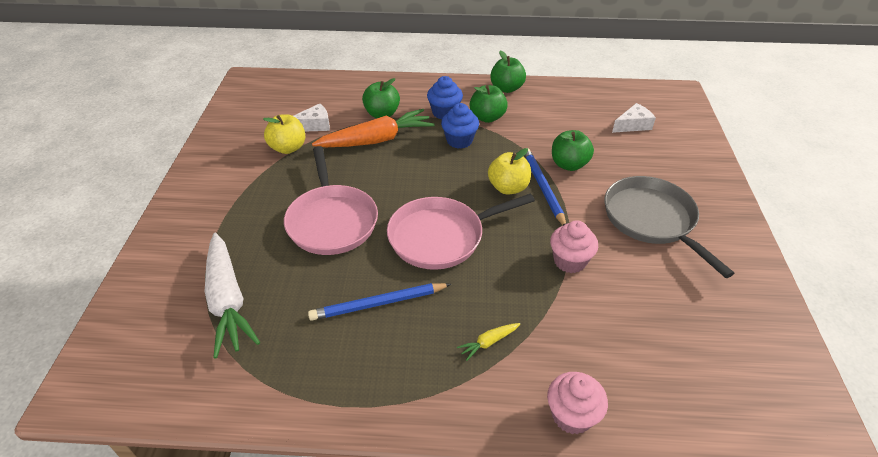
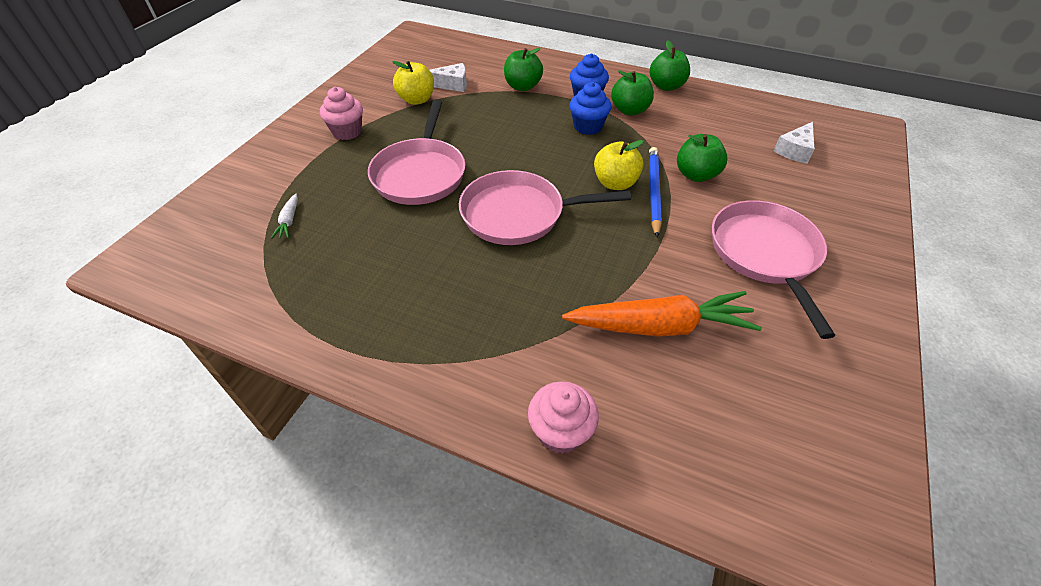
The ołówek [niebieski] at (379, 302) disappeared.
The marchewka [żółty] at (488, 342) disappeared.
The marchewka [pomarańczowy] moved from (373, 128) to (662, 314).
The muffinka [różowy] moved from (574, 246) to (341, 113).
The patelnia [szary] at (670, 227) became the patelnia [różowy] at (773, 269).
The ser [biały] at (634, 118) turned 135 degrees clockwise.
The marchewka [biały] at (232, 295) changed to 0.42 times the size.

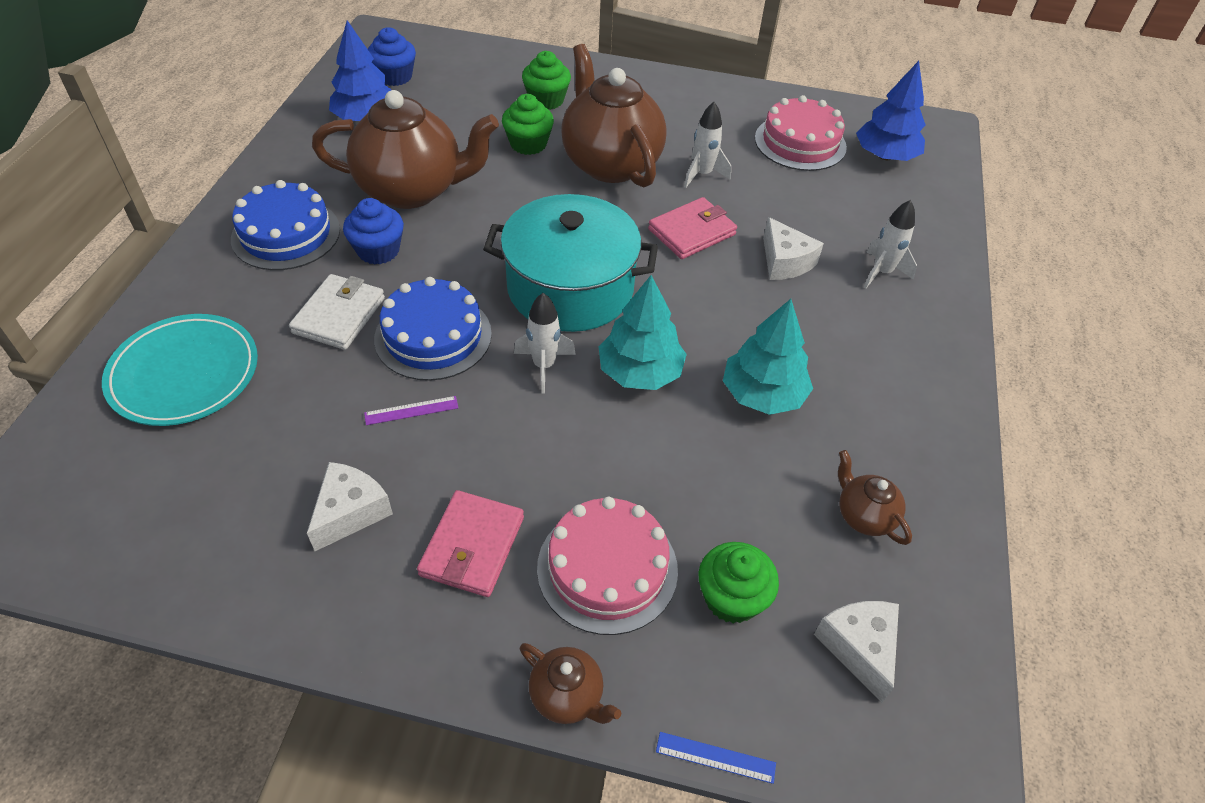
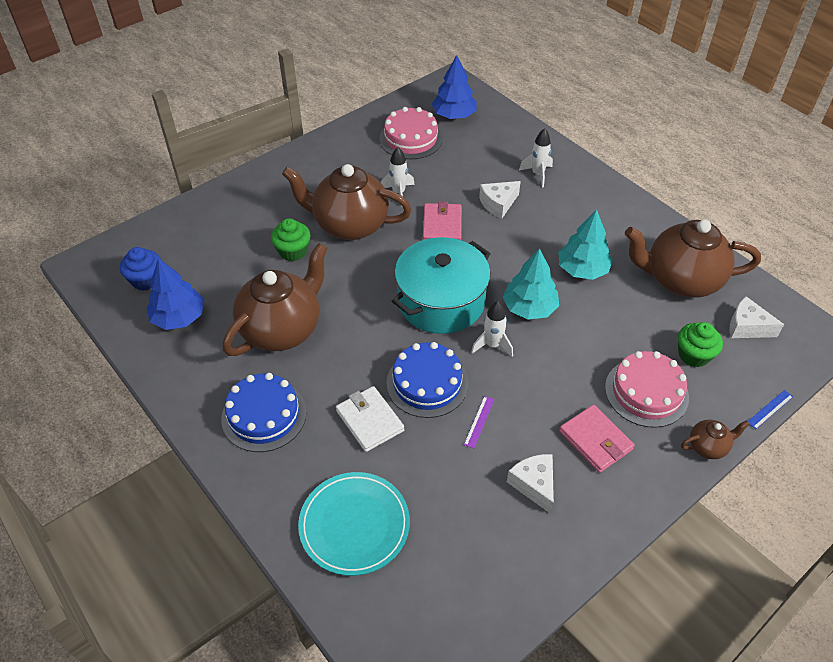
The muffinka [niebieski] at (373, 231) disappeared.
The muffinka [zielony] at (546, 80) disappeared.
The ser [biały] at (793, 248) turned 135 degrees clockwise.
The imbryk [brązowy] at (875, 497) changed to 2.28 times the size.

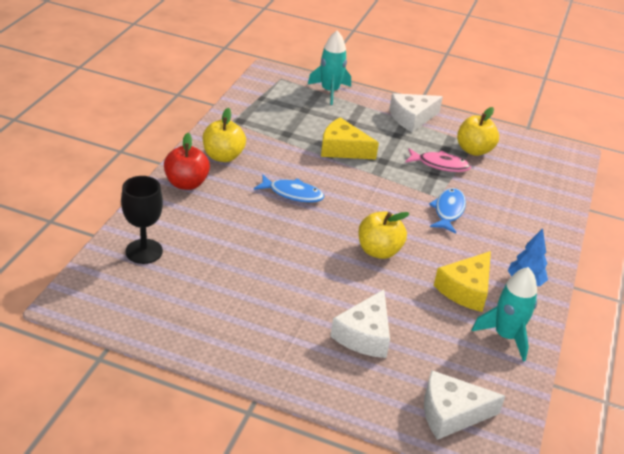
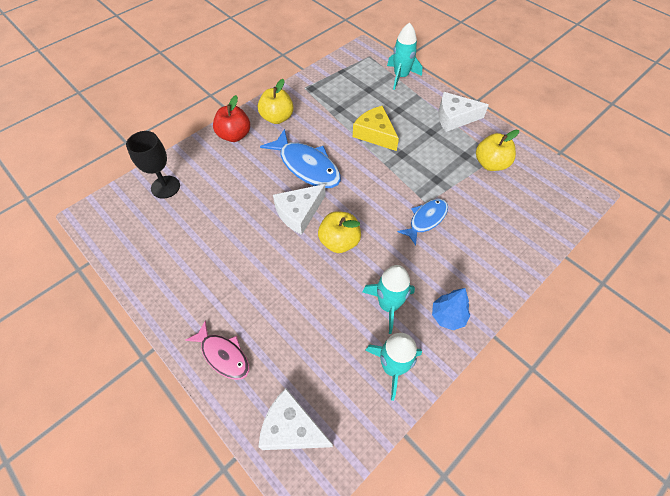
The ser [biały] moved from (360, 324) to (299, 209).
The ryba [różowy] moved from (438, 160) to (217, 350).
The ser [żółty] at (462, 281) was replaced by the rakieta [turkusowy] at (389, 299).
The ryba [niebieski] at (289, 188) changed to 1.60 times the size.

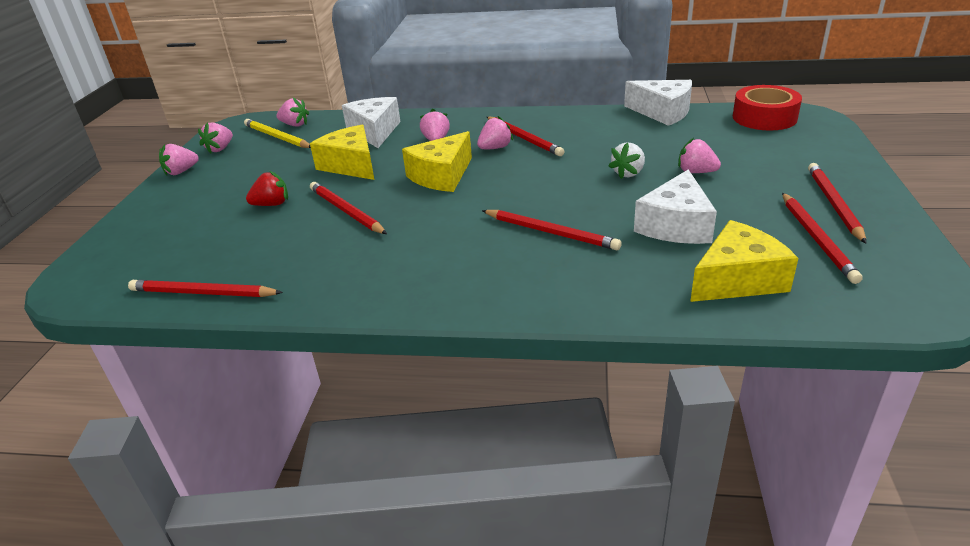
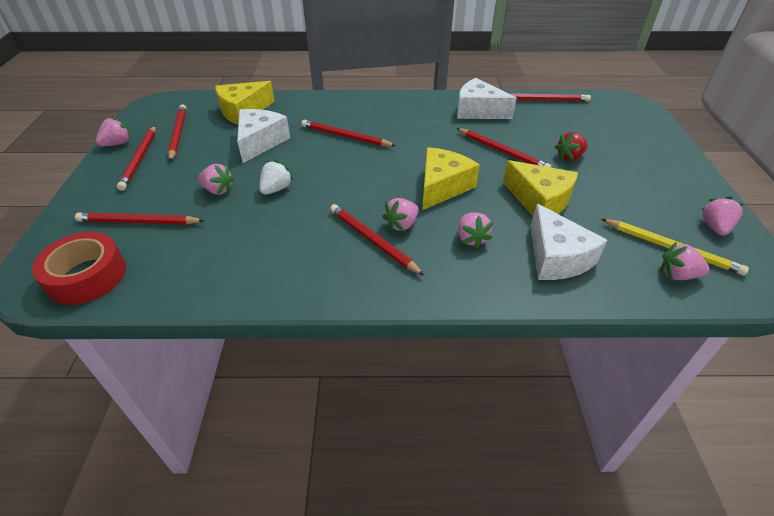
The ołówek [czerwony] at (140, 219) appeared.
The truskawka [różowy] moved from (179, 159) to (113, 131).
The ser [biały] moved from (658, 103) to (487, 98).

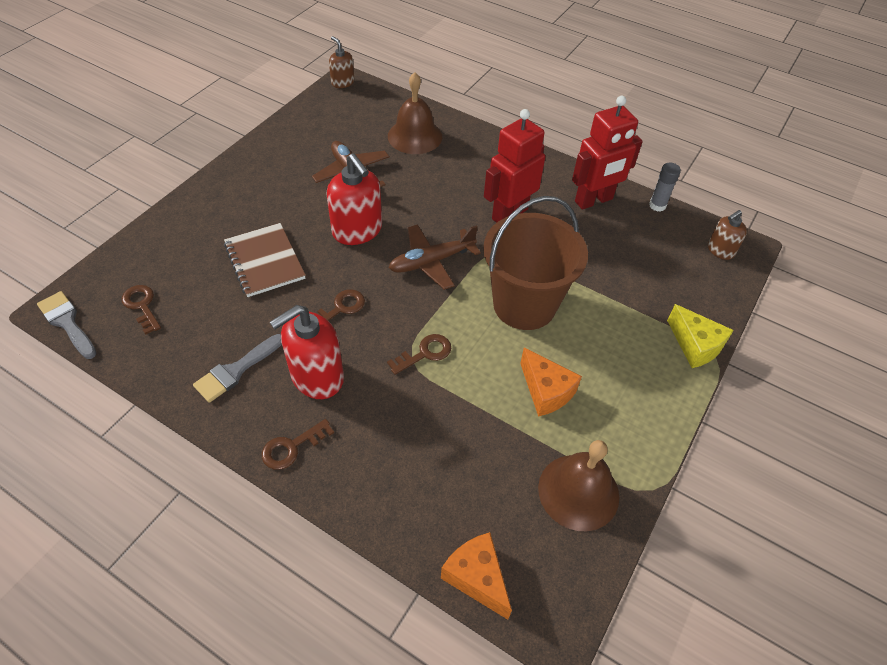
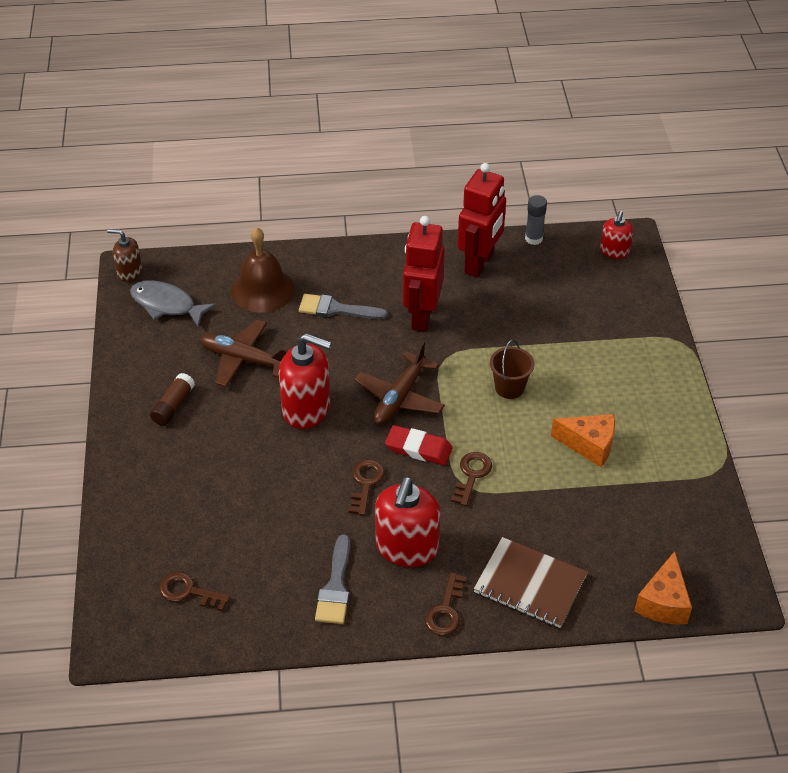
The dzwonek [brązowy] at (578, 485) disappeared.
The ser [żółty] at (700, 336) disappeared.
The ryba [szary] at (173, 303) appeared.
The klej w sztyfcie [brązowy] at (172, 399) appeared.
The gumka do mazania [czerwony] at (419, 445) appeared.
The pędzel [szary] moved from (67, 325) to (343, 306).
The zeszyt [brązowy] moved from (265, 260) to (531, 582).
The dozownik mydła [brązowy] at (727, 235) became the dozownik mydła [czerwony] at (616, 235).
The ser [pomarańczowy] at (476, 576) turned 90 degrees counterclockwise.
The wiadro [brązowy] at (535, 263) changed to 0.45 times the size.

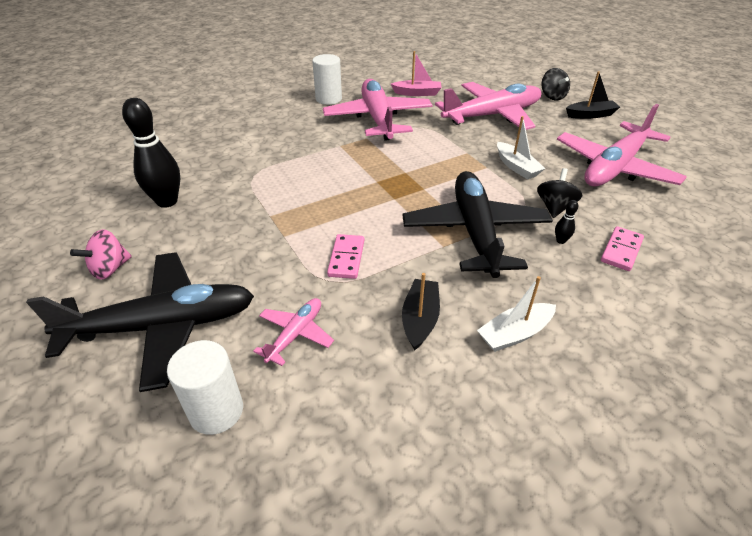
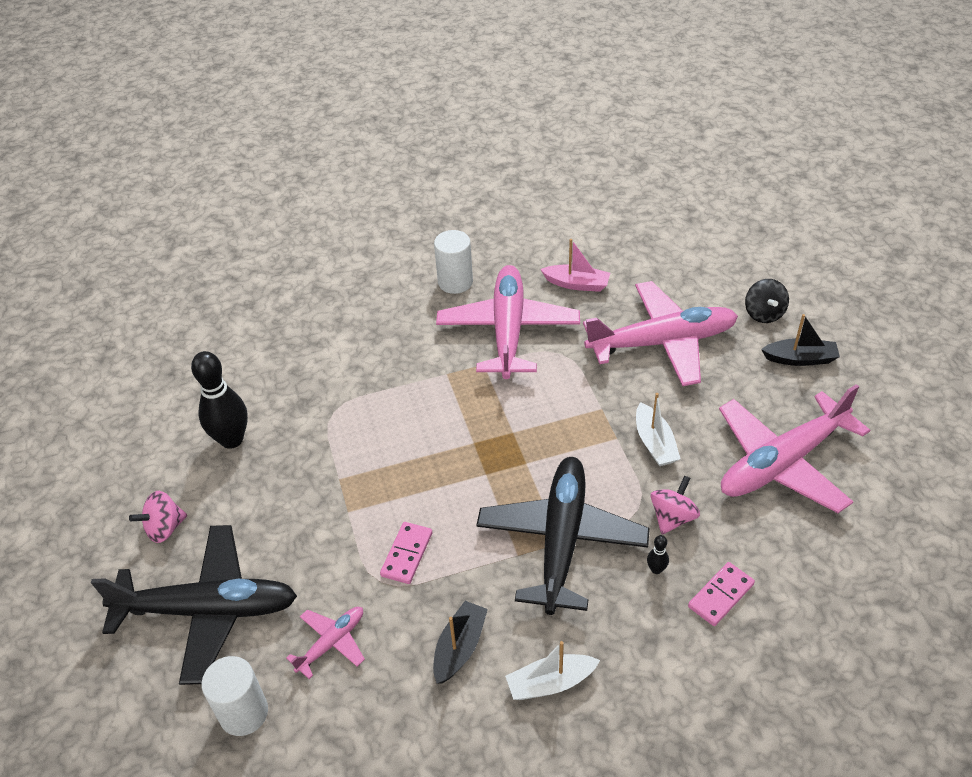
The bączek [czarny] at (559, 193) became the bączek [różowy] at (675, 505).

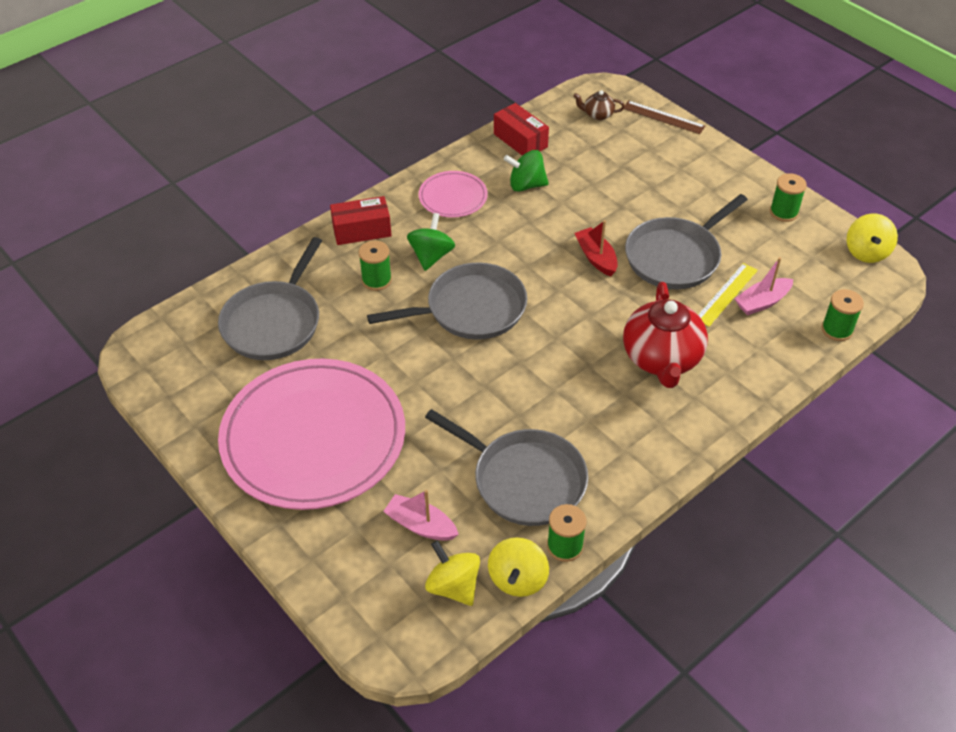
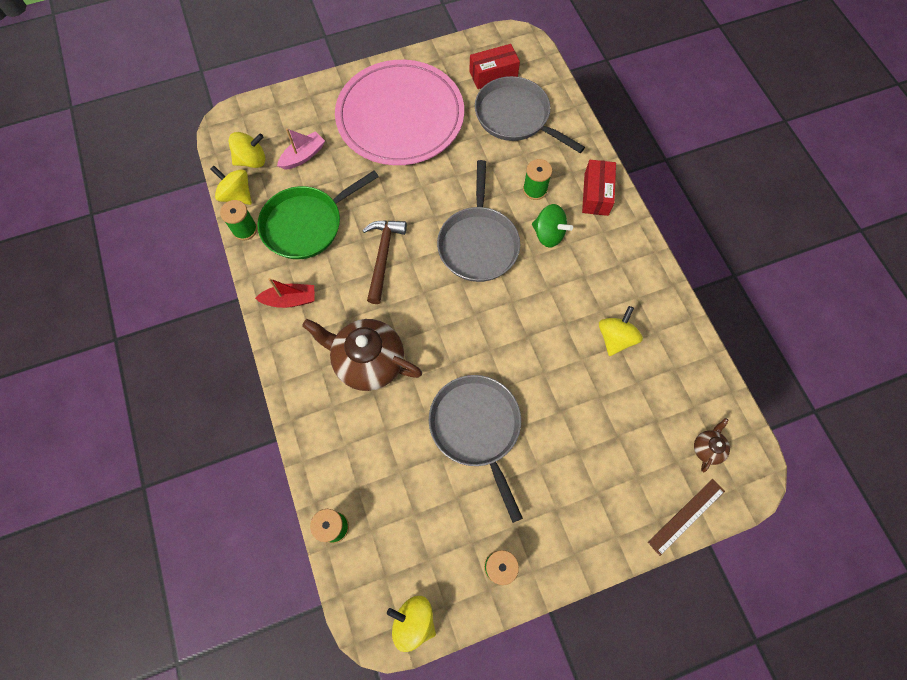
The talerz [różowy] at (453, 194) disappeared.
The linijka [żółty] at (728, 295) disappeared.
The łódka [różowy] at (763, 286) disappeared.
The młotek [brązowy] at (384, 262) appeared.
The pudełko [czerwony] moved from (521, 129) to (494, 66).
The łódka [czerwony] moved from (596, 248) to (285, 293).
The patelnia [szary] at (506, 467) became the patelnia [zielony] at (318, 214).
The bączek [zielony] at (526, 171) became the bączek [żółty] at (621, 331).
The imbryk [czerwony] at (665, 335) became the imbryk [brązowy] at (362, 355).

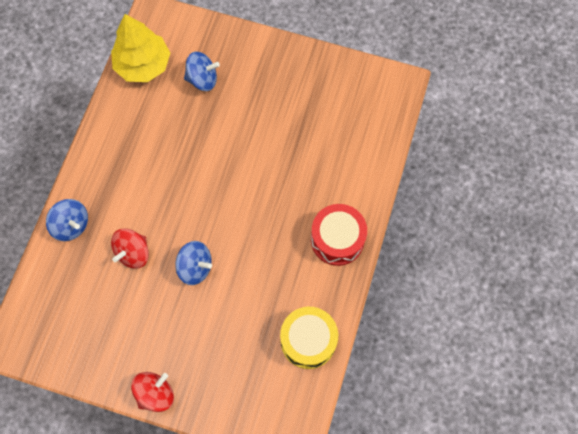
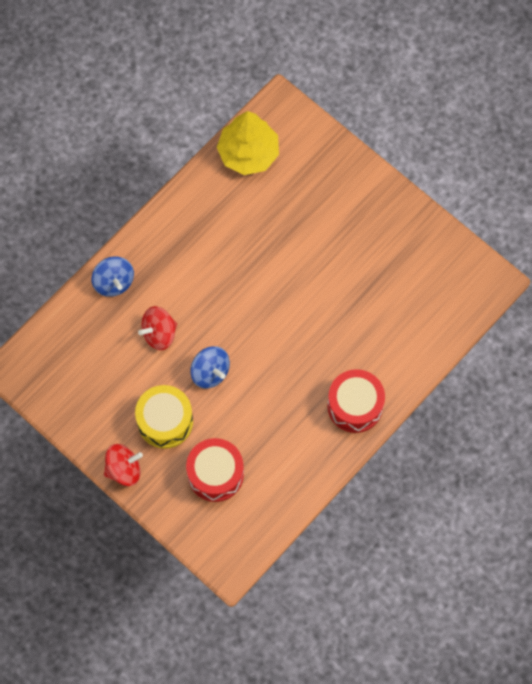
The bączek [niebieski] at (202, 71) disappeared.
The bęben [czerwony] at (215, 470) appeared.
The bęben [żółty] moved from (309, 338) to (164, 417).

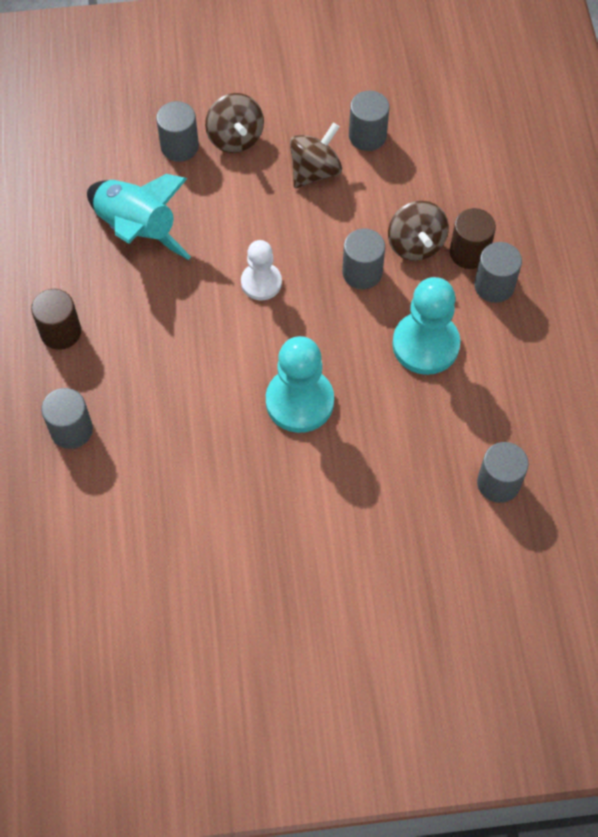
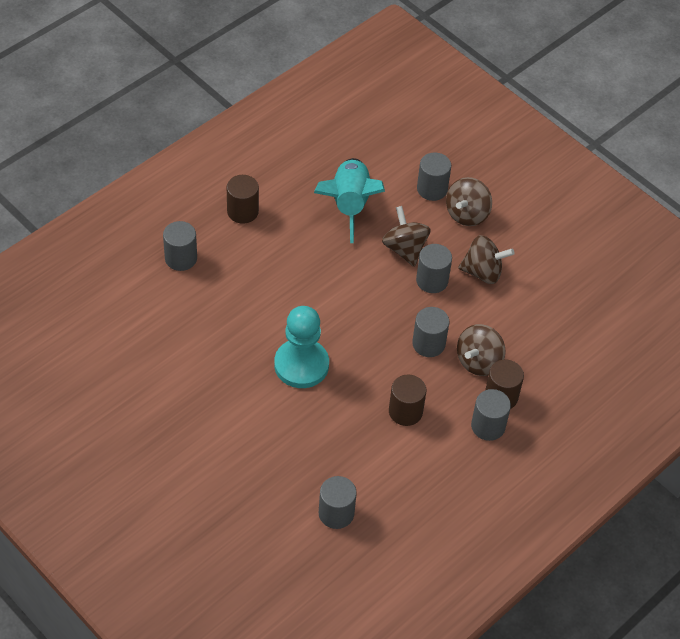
The pionek [biały] at (261, 270) disappeared.
The bączek [brązowy] at (406, 236) appeared.
The walec [szary] moved from (369, 121) to (434, 268).
The pionek [turkusowy] at (426, 326) was replaced by the walec [brązowy] at (407, 400).

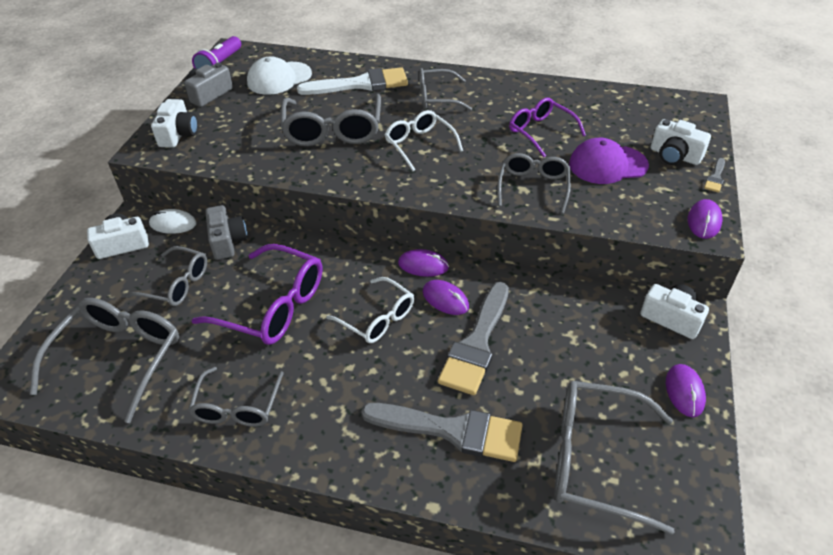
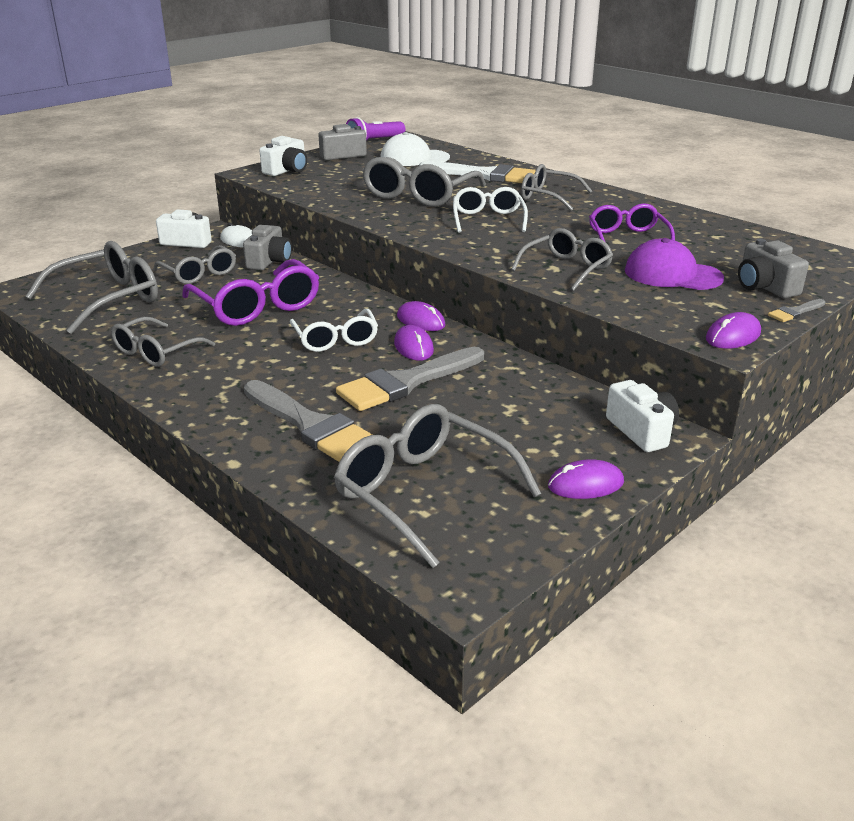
The aparat fotograficzny [biały] at (681, 142) became the aparat fotograficzny [szary] at (773, 268).
The myszka [fioletowy] at (686, 390) turned 45 degrees clockwise.

